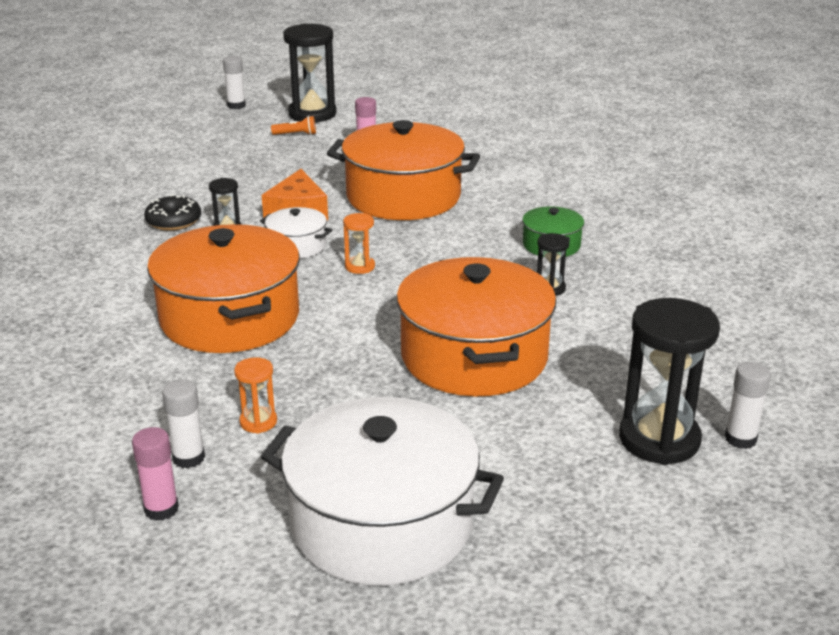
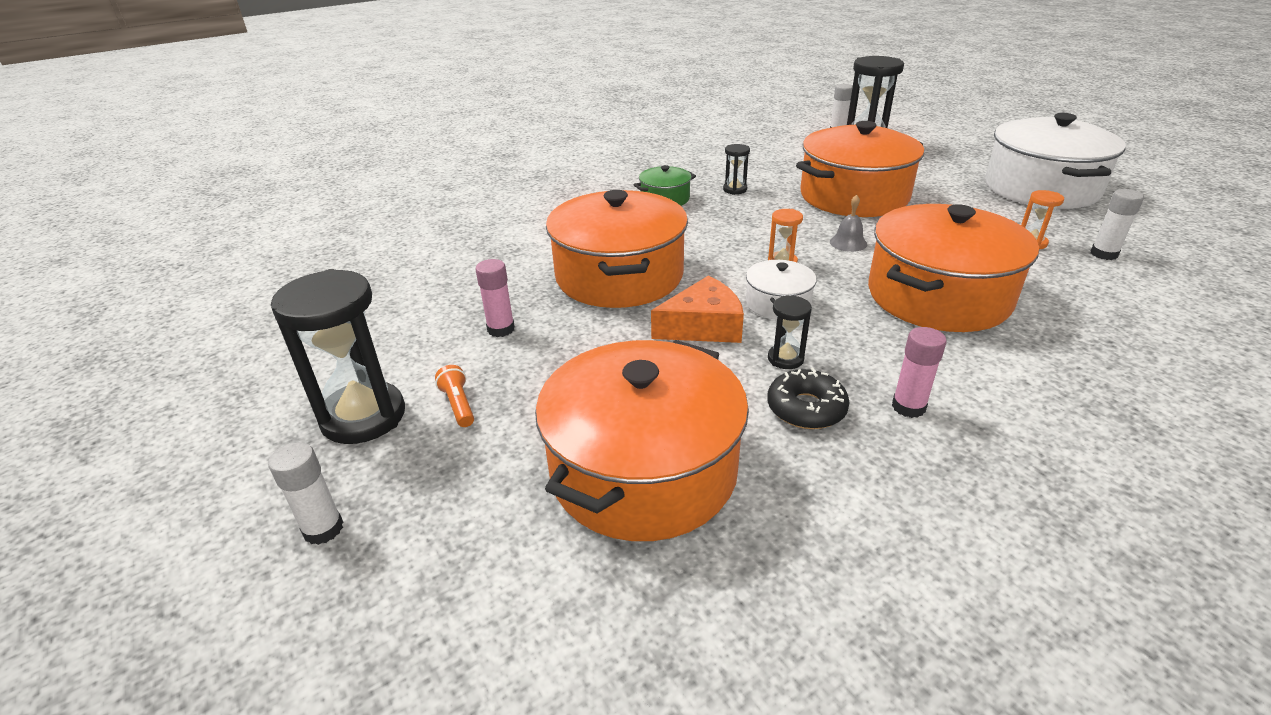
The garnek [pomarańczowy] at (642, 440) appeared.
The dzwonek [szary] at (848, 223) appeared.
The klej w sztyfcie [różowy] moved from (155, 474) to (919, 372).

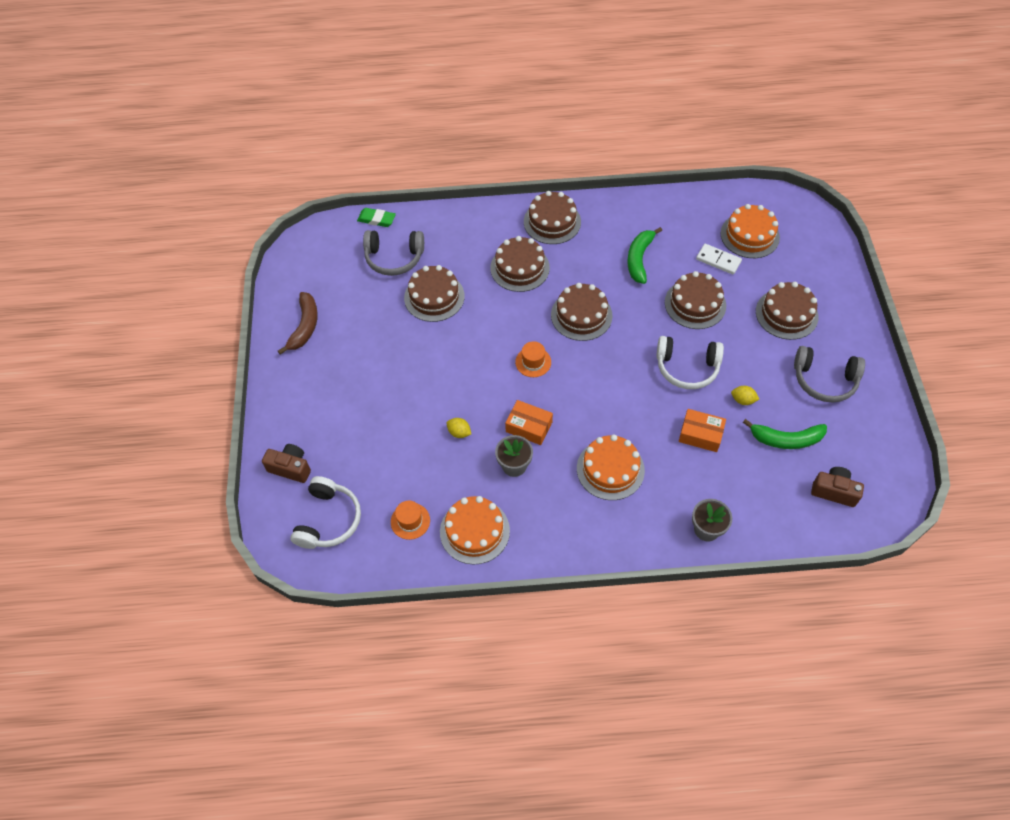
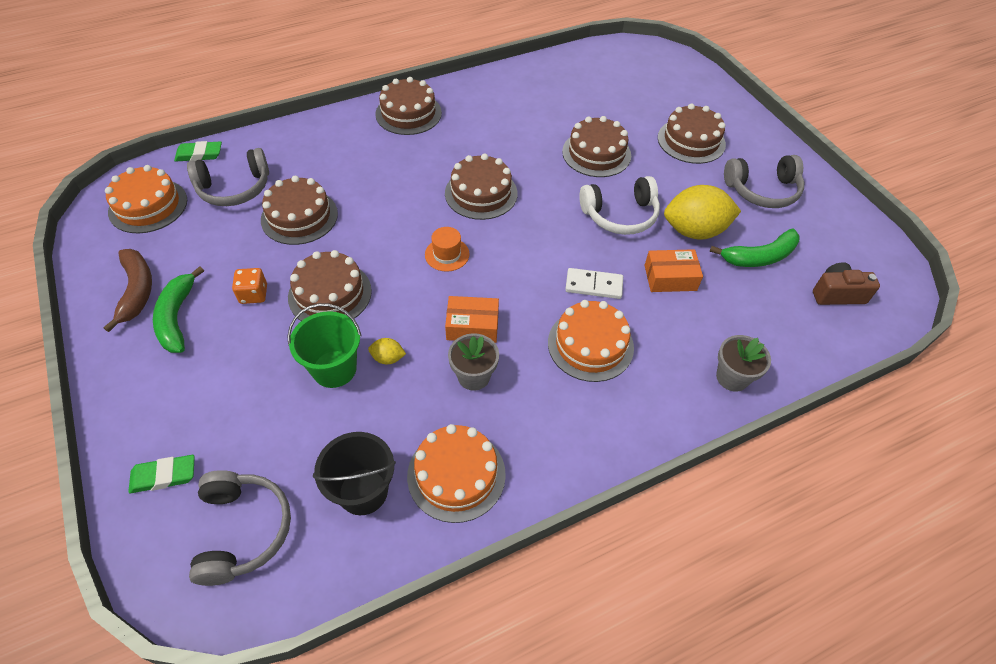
The kostka do gry [pomarańczowy] at (249, 286) appeared.
The wiadro [zielony] at (325, 345) appeared.
The tort [brązowy] moved from (520, 264) to (330, 285).
The banan [zielony] moved from (644, 255) to (178, 309).
The kostka domina [biały] moved from (719, 259) to (594, 283).
The tort [pomarańczowy] moved from (750, 231) to (146, 199).
The aparat fotograficzny [brązowy] at (286, 463) was replaced by the gumka do mazania [zielony] at (161, 474).
The kapelusz [pomarańczowy] at (410, 520) was replaced by the wiadro [czarny] at (354, 473).
The słuchawki [biały] at (325, 512) became the słuchawki [szary] at (240, 528).
The cytryna [żółty] at (745, 395) changed to 2.32 times the size.

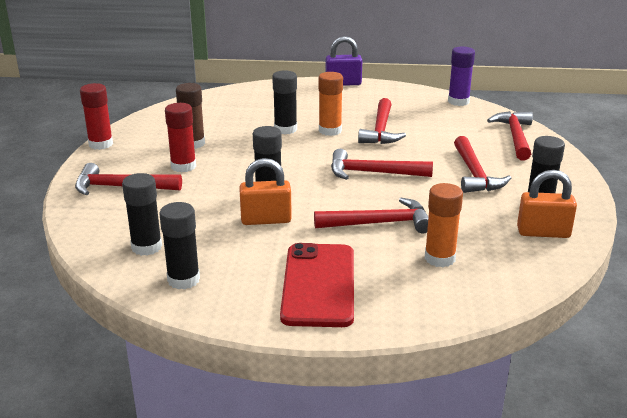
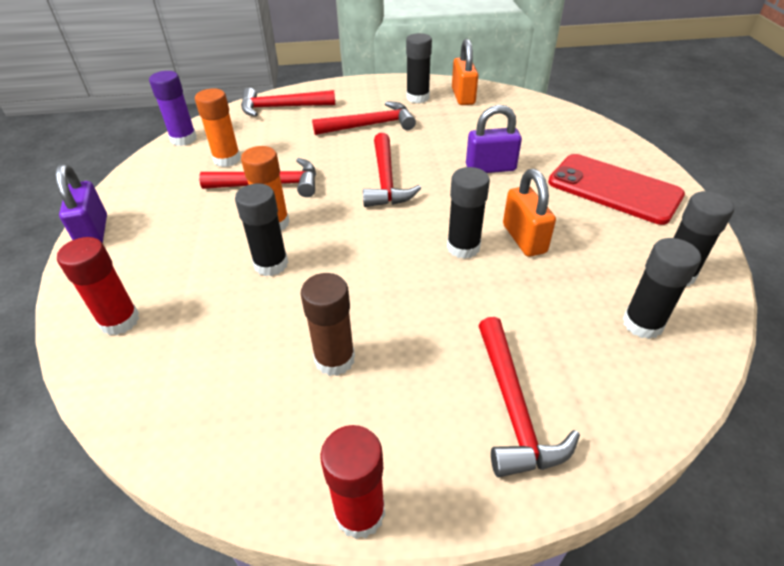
The klej w sztyfcie [czerwony] moved from (180, 137) to (98, 286).
The klej w sztyfcie [pomarańczowy] moved from (444, 225) to (218, 127).
The młotek [czerwony] at (371, 215) was replaced by the kłódka [fioletowy] at (494, 139).
The telefon [czerwony] at (317, 285) turned 45 degrees clockwise.

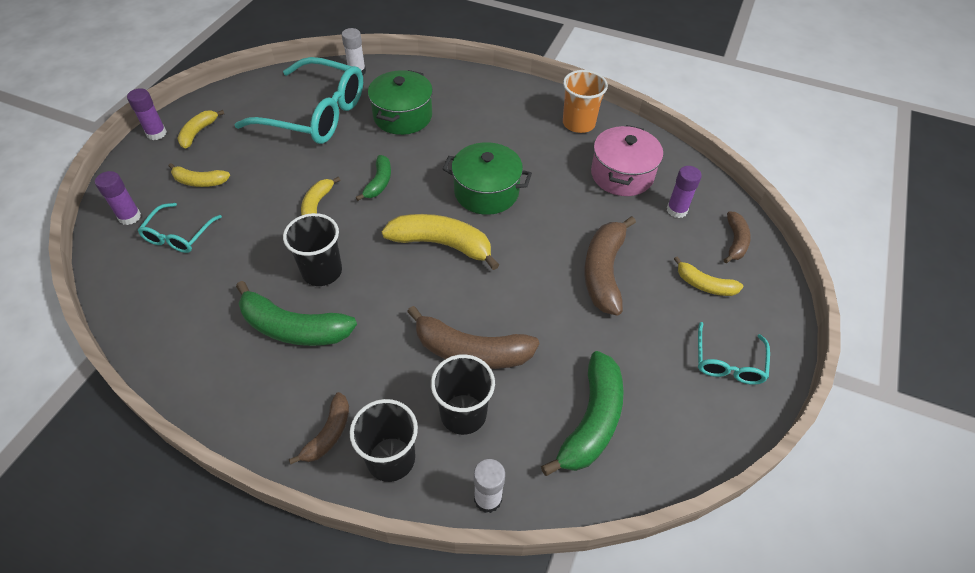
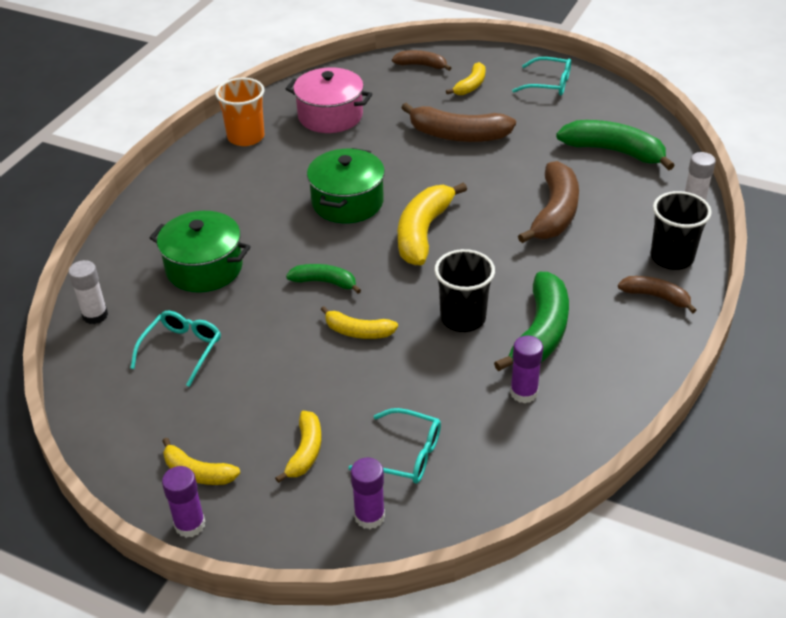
The szklanka [czarny] at (463, 394) disappeared.
The klej w sztyfcie [fioletowy] moved from (684, 192) to (526, 369).
The okulary [turkusowy] at (298, 100) changed to 0.49 times the size.

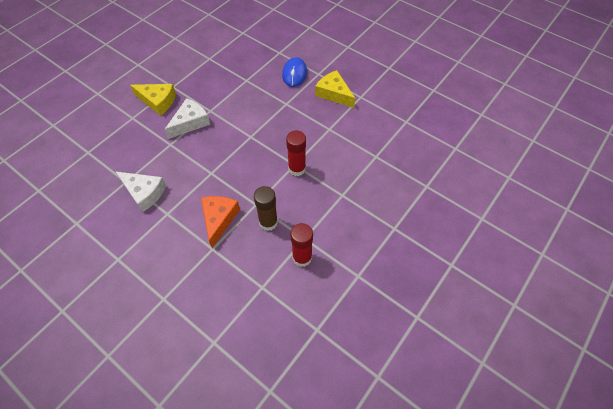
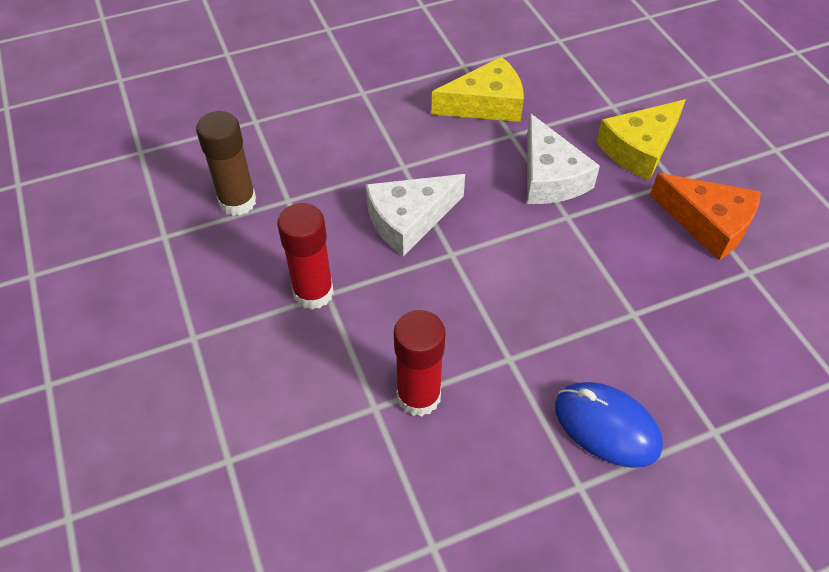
The ser [biały] moved from (141, 192) to (415, 215).
The ser [pomarańczowy] moved from (220, 222) to (705, 216).
The klej w sztyfcie [czerwony] moved from (301, 245) to (420, 363).
The ser [żółty] moved from (335, 89) to (477, 89).

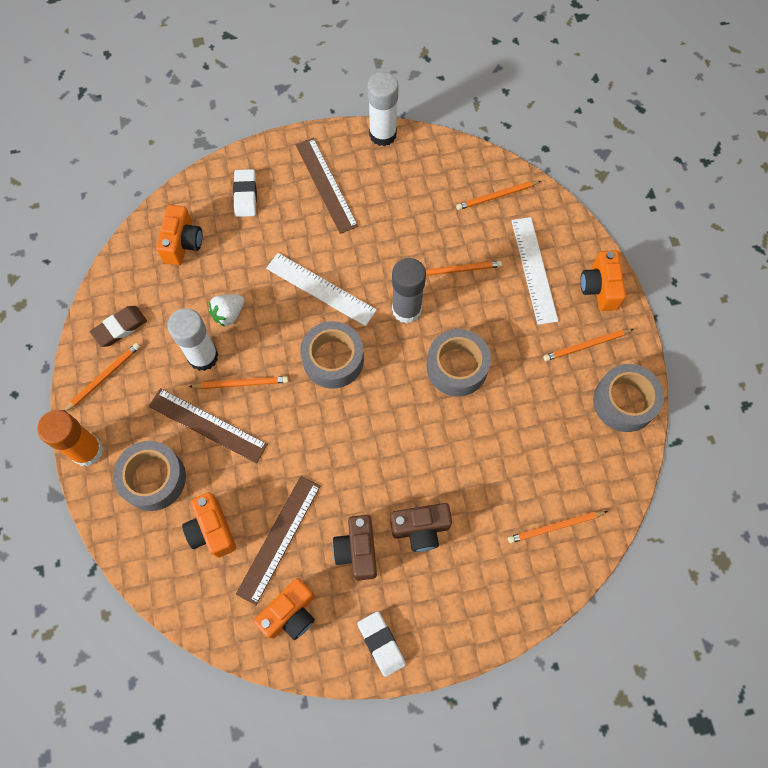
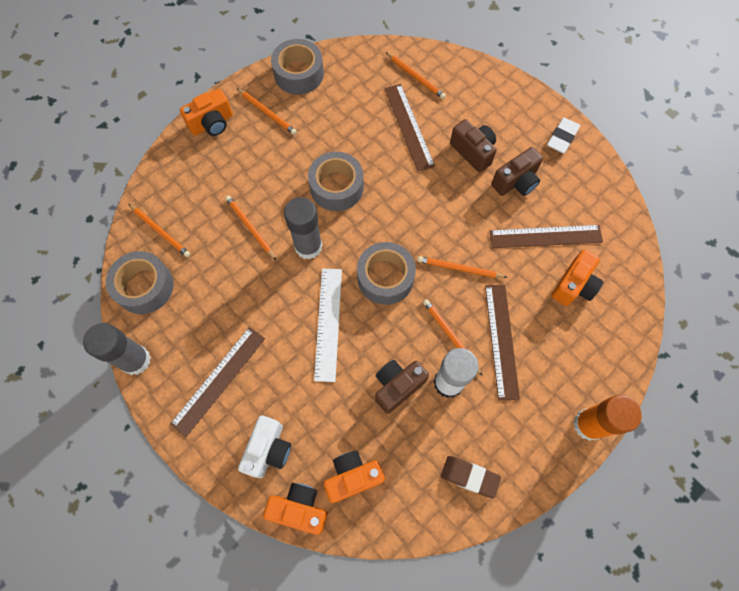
The linijka [biały] at (534, 271) disappeared.
The linijka [brązowy] at (409, 128) appeared.
The ołówek [pomarańczowy] moved from (102, 377) to (463, 267).
The taśma klejąca [szary] moved from (149, 476) to (140, 282).
The aparat fotograficzny [pomarańczowy] moved from (284, 609) to (295, 509).
The truskawka [biały] at (226, 310) was replaced by the aparat fotograficzny [brązowy] at (402, 387).
The gumka do mazania [biały] at (245, 193) was replaced by the aparat fotograficzny [biały] at (264, 446).
The klej w sztyfcie [biały] at (383, 109) became the klej w sztyfcie [szary] at (117, 349).

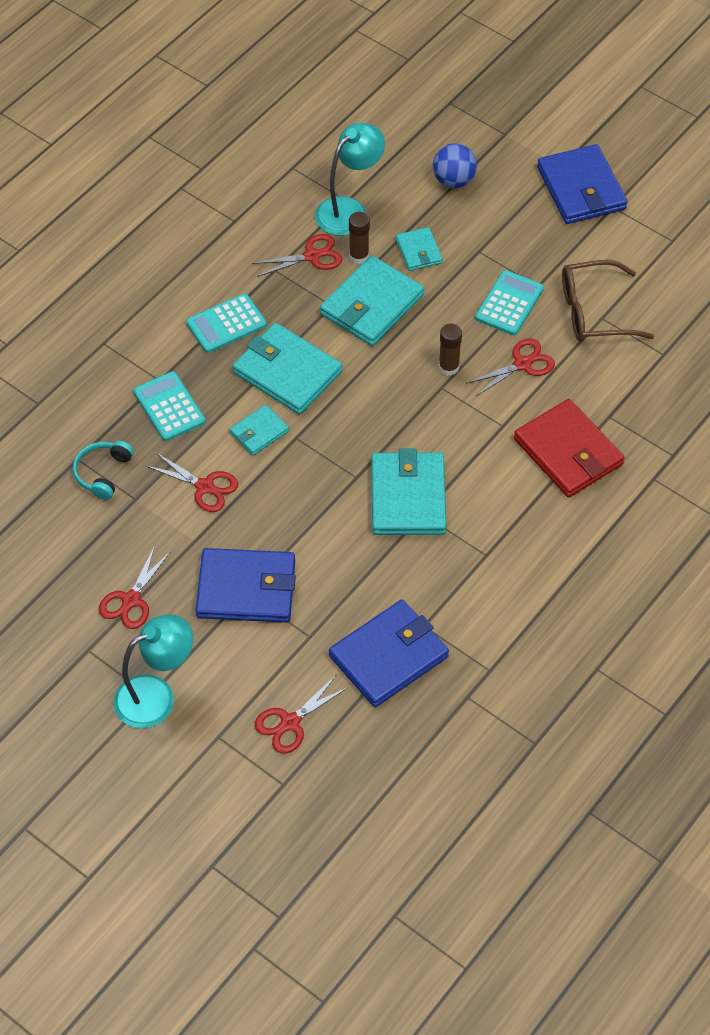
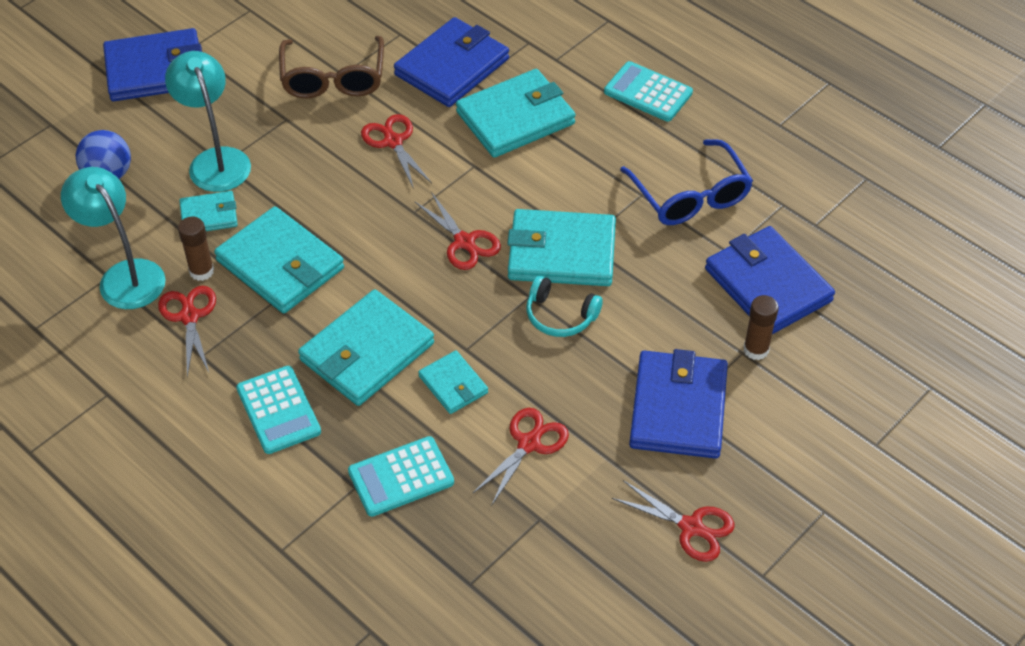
The portfel [niebieski] at (451, 62) appeared.
The okulary [niebieski] at (686, 182) appeared.
The słuchawki [turkusowy] moved from (103, 470) to (564, 306).
The lampka [turkusowy] moved from (153, 671) to (208, 121).
The nożyczki [czerwony] moved from (302, 713) to (458, 231).
The klej w sztyfcie [brązowy] moved from (450, 349) to (761, 327).
The kalkulator [turkusowy] moved from (509, 302) to (648, 91).
The portfel [czerwony] at (569, 448) became the portfel [turkusowy] at (516, 113).

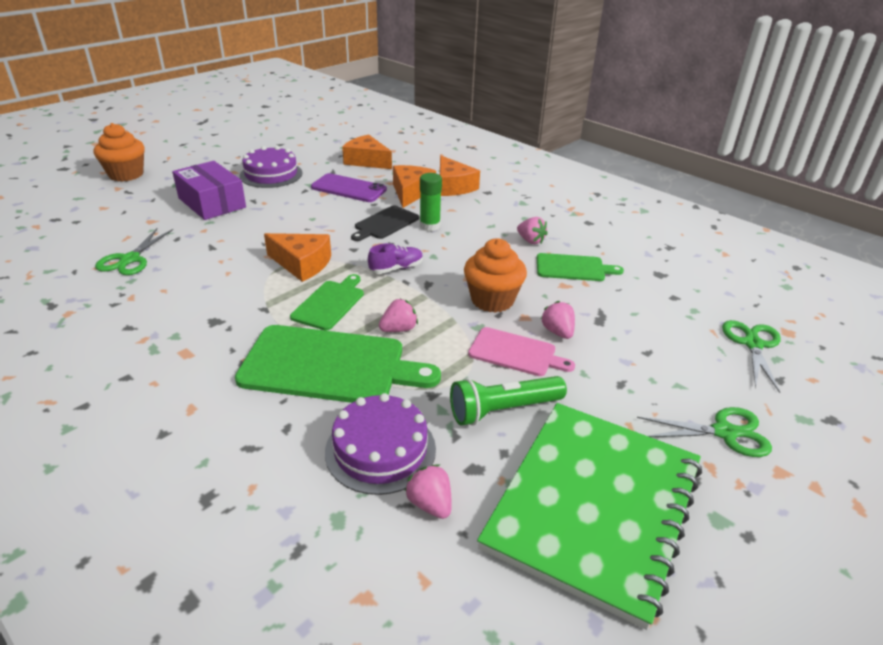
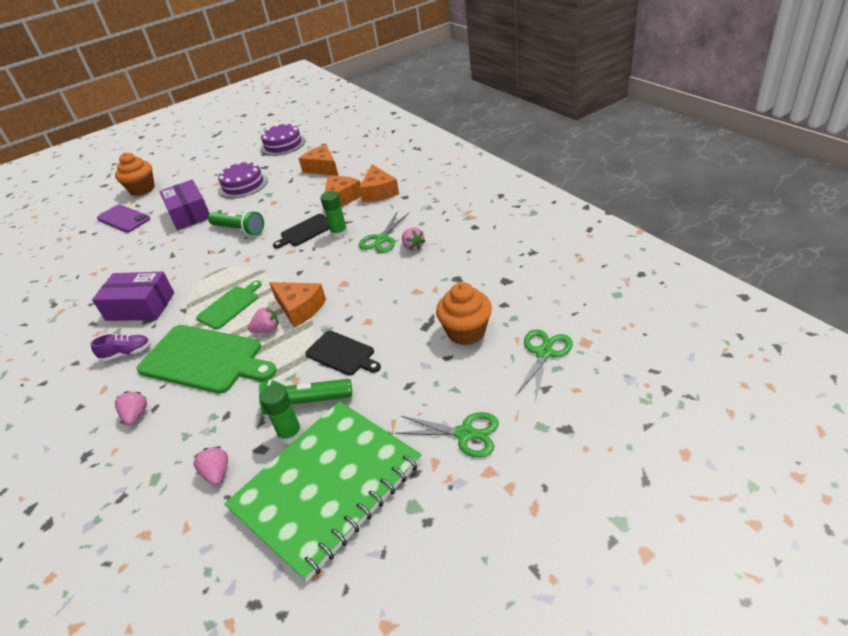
The deska do krojenia [zielony] at (580, 267) disappeared.
The pudełko [fioletowy] at (133, 296) appeared.
The latarka [zielony] at (236, 223) appeared.
The klej w sztyfcie [zielony] at (281, 414) appeared.
The nożyczki [zielony] moved from (134, 251) to (384, 232).
The ser [pomarańczowy] moved from (297, 257) to (297, 305).
The telefon [fioletowy] moved from (349, 187) to (123, 218).
The tort [fioletowy] moved from (380, 444) to (283, 139).
The but [fioletowy] moved from (395, 258) to (120, 348).
The muffinka [pomarańczowy] moved from (495, 275) to (464, 313).
The truskawka [różowy] moved from (558, 320) to (131, 408).
The deska do krojenia [różowy] at (521, 351) became the deska do krojenia [czarny] at (343, 353).

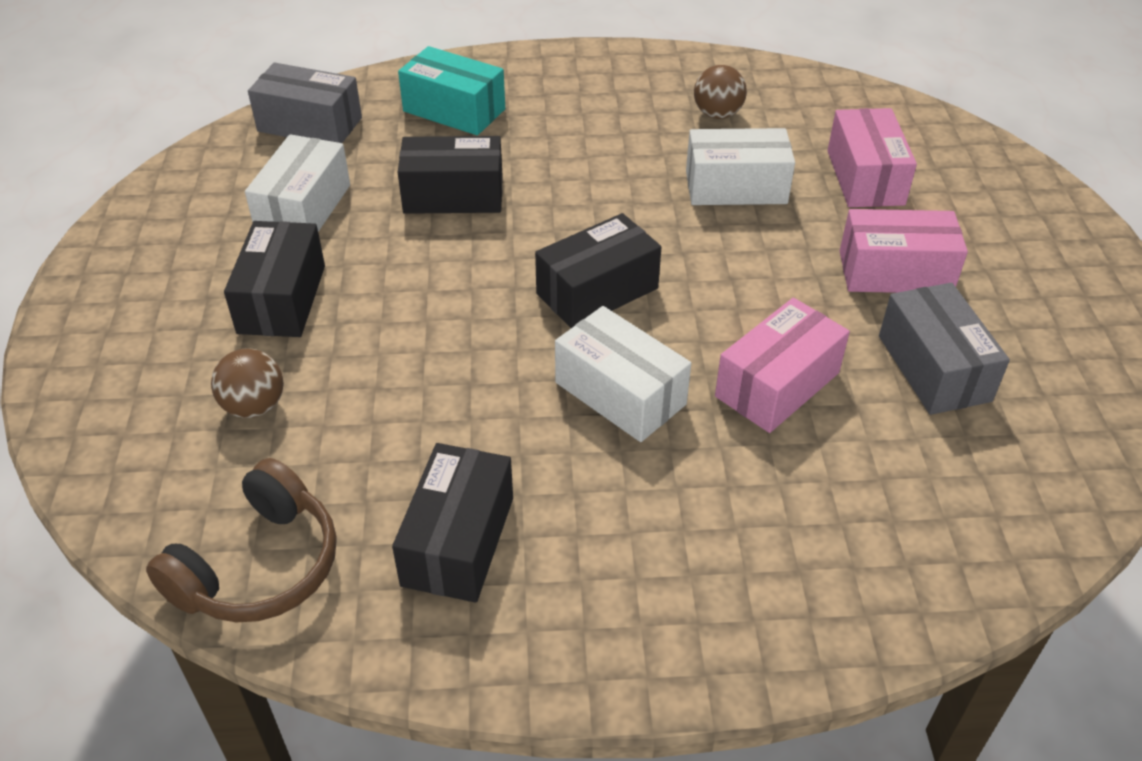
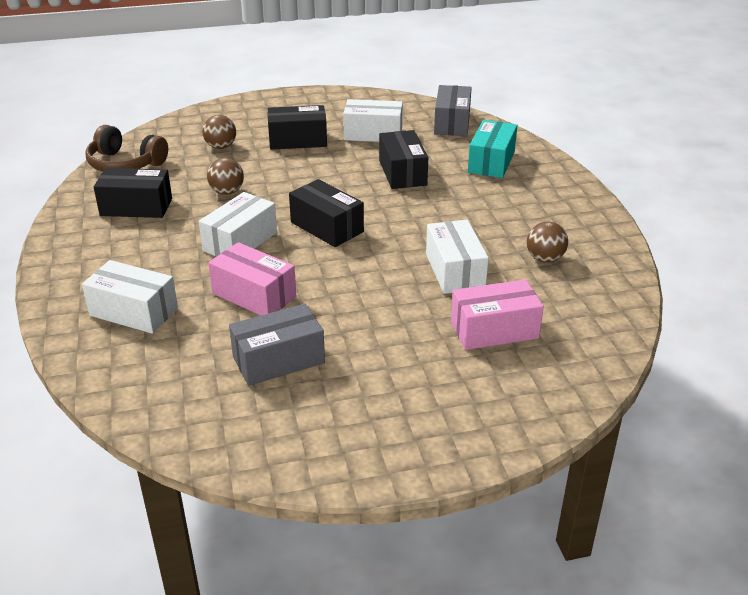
The pudełko [różowy] at (904, 251) disappeared.
The pudełko [biały] at (130, 297) appeared.
The piłka [brązowy] at (225, 176) appeared.

